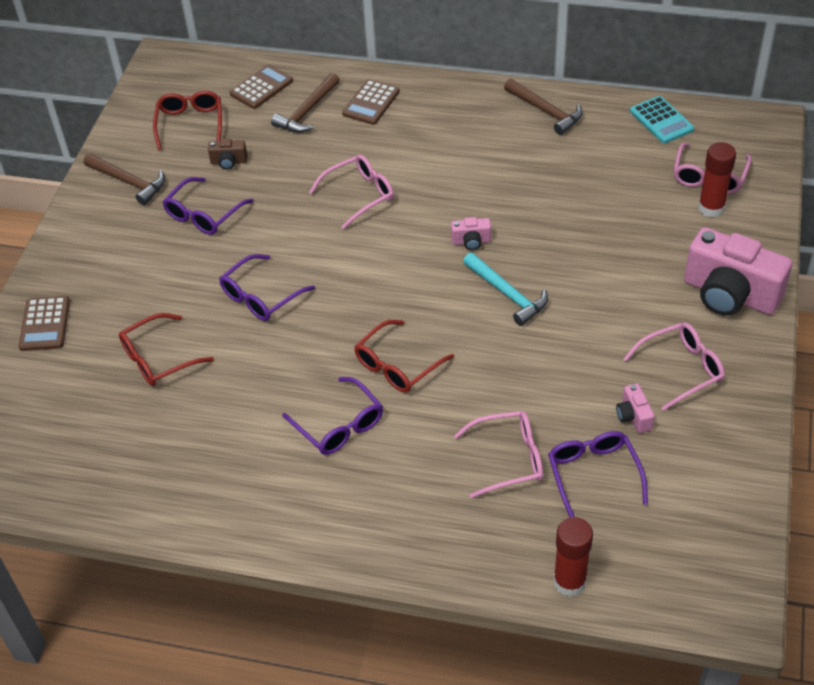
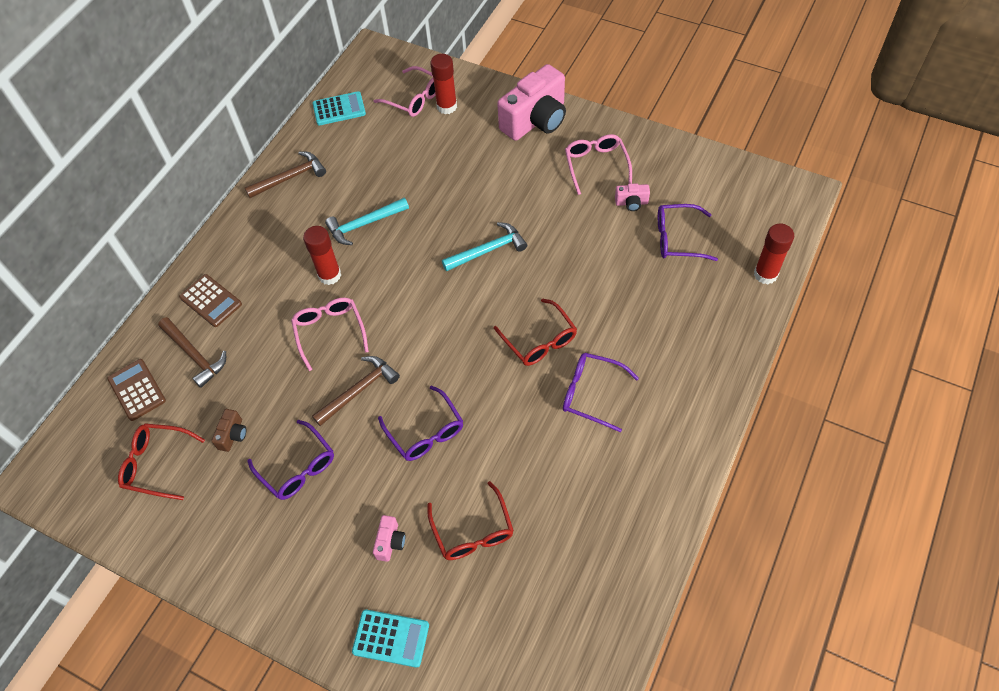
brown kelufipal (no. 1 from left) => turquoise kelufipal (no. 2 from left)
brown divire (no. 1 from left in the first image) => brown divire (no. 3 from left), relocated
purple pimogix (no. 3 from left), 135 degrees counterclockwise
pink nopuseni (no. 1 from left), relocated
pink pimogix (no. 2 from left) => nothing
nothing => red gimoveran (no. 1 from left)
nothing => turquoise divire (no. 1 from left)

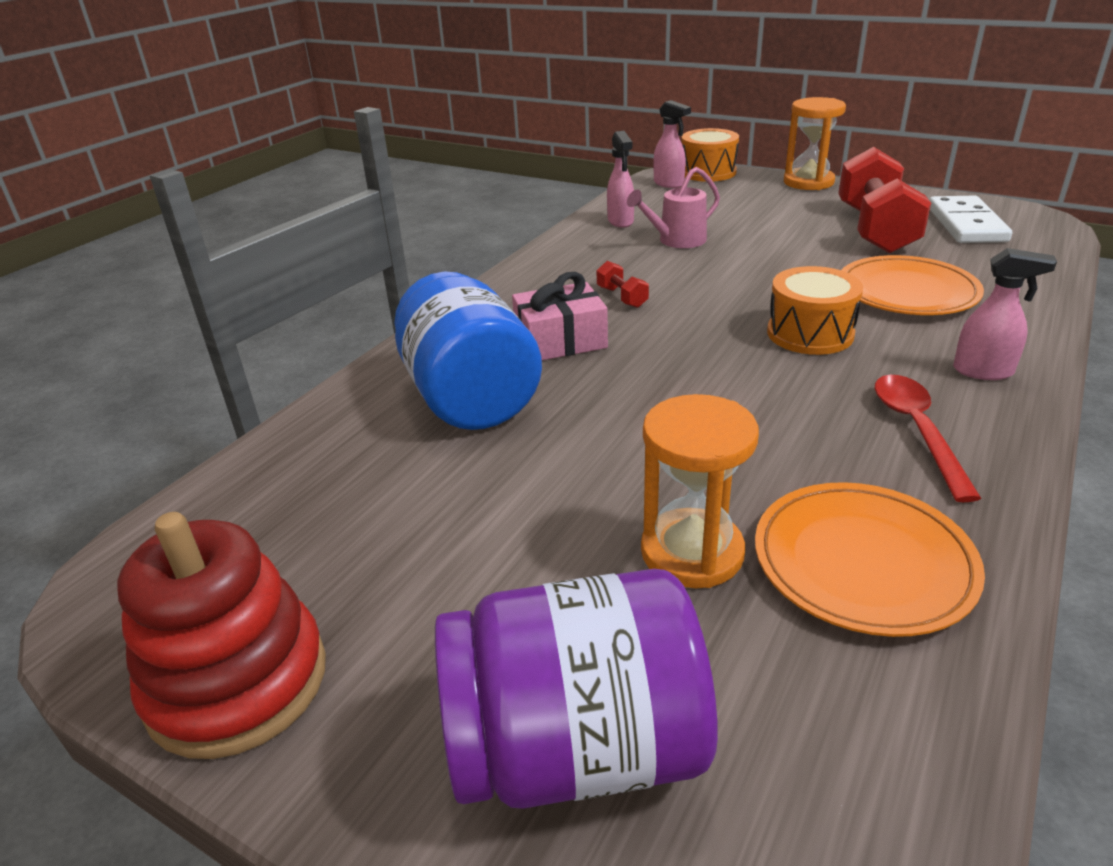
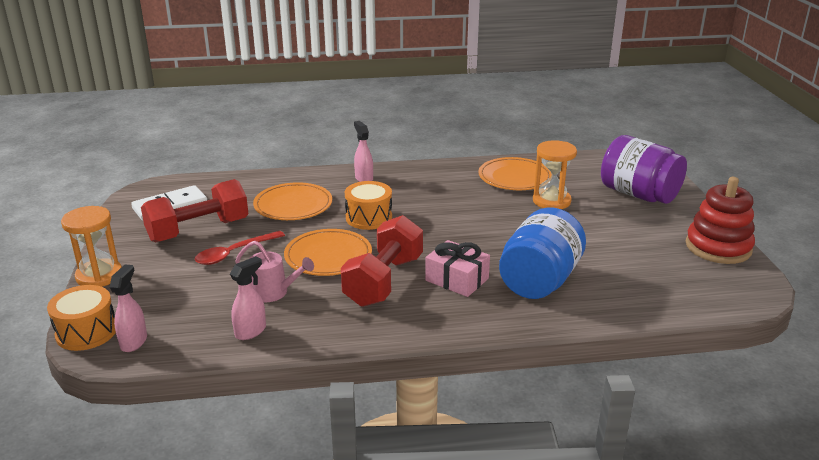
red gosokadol (no. 1 from left in the first image) => red gosokadol (no. 2 from left), x2.47
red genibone, relocated
nothing => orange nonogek (no. 2 from left)

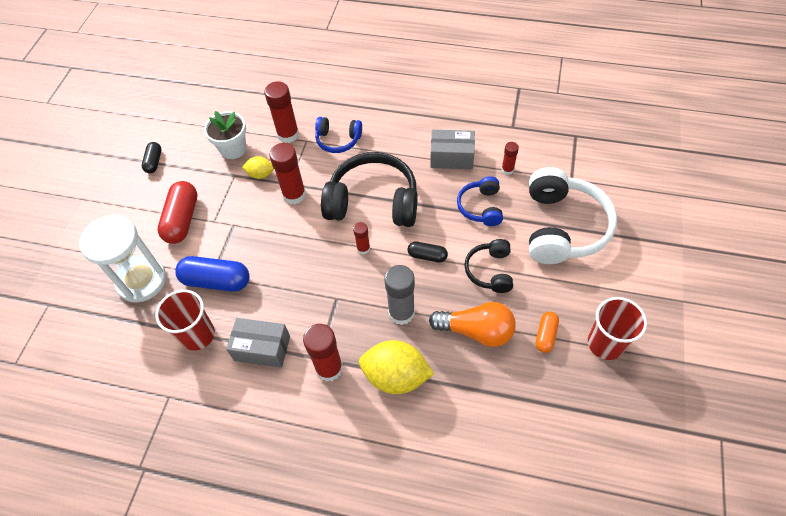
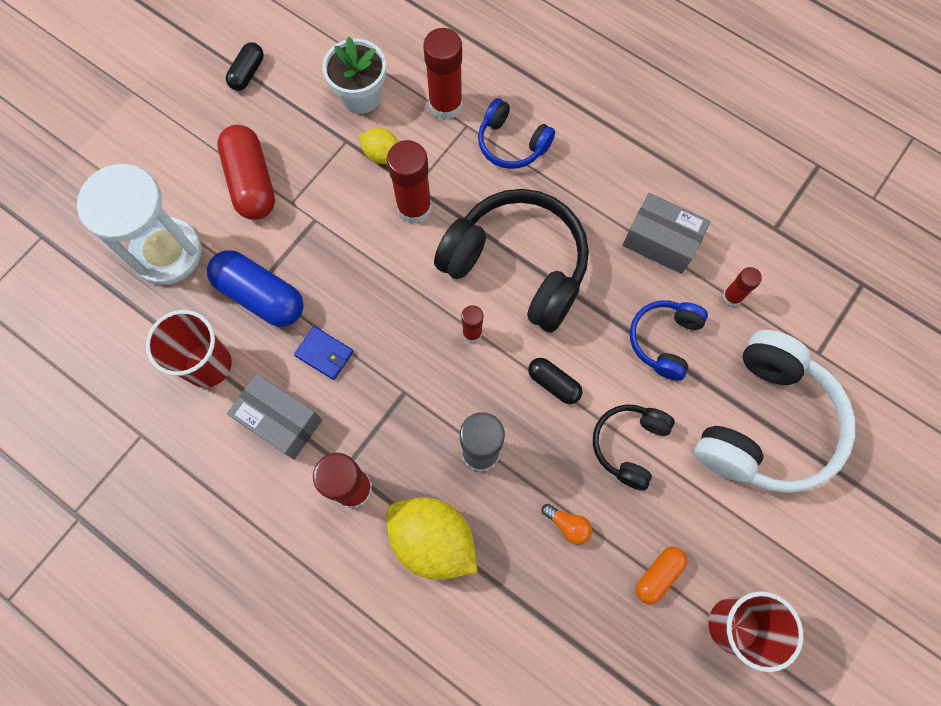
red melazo, 45 degrees counterclockwise
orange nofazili, x0.45
nothing => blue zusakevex

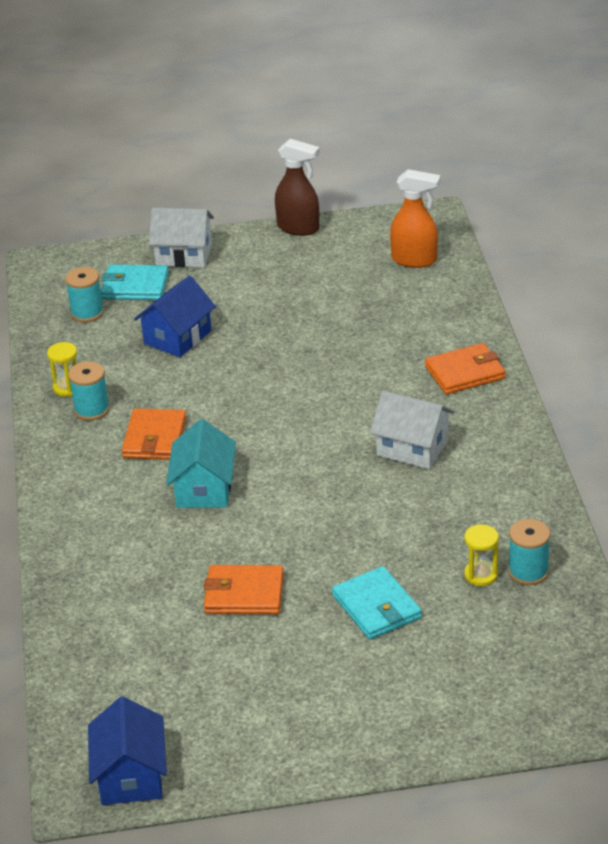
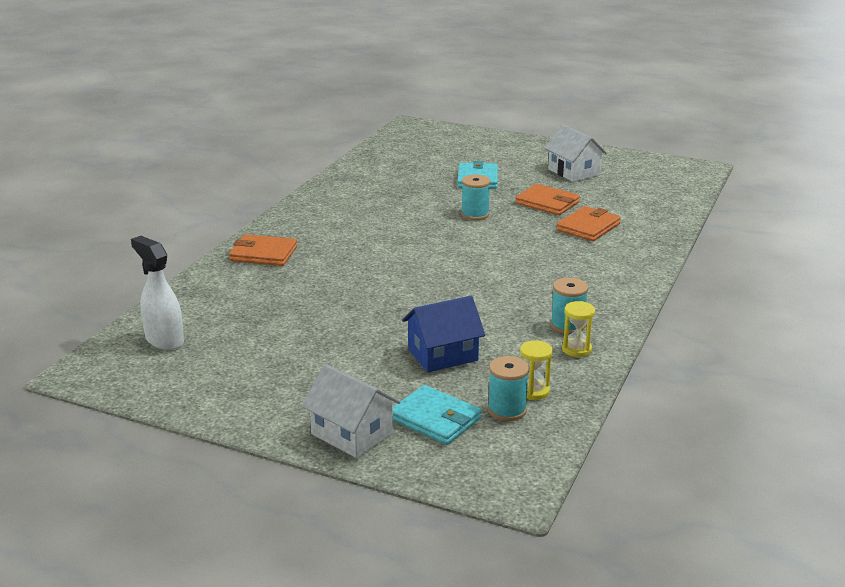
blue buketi (no. 1 from left) => nothing
orange zusakevex (no. 1 from left in the first image) => orange zusakevex (no. 3 from left), relocated
turquoise buketi => nothing
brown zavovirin => nothing
white buketi (no. 2 from left), relocated
orange zavovirin => white zavovirin
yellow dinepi (no. 2 from left in the first image) => yellow dinepi (no. 1 from left), relocated
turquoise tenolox (no. 3 from left in the first image) => turquoise tenolox (no. 1 from left), relocated

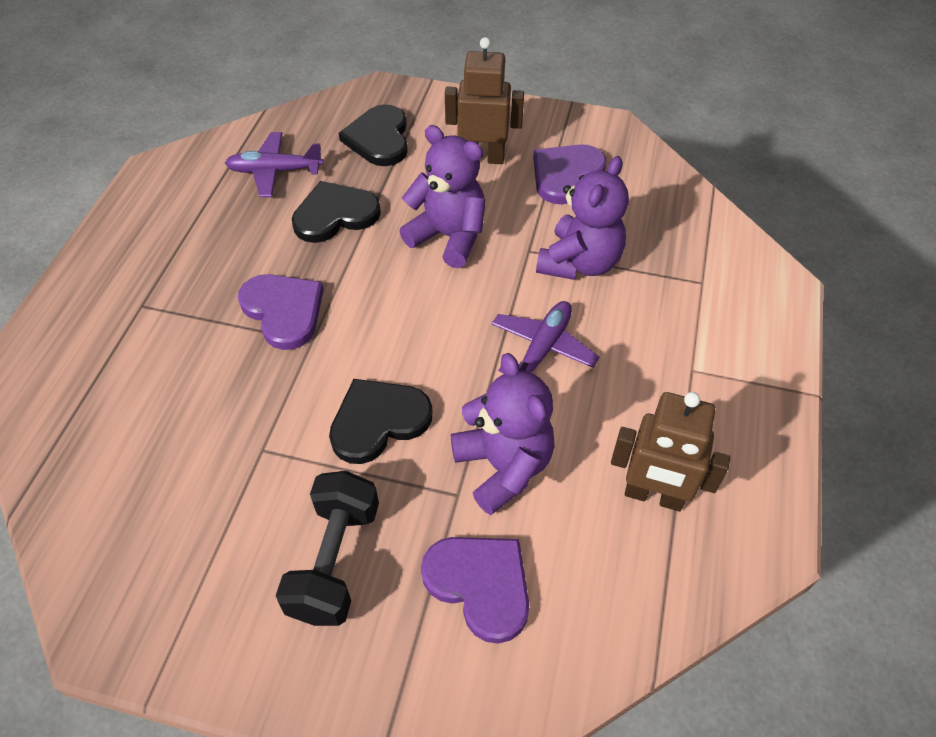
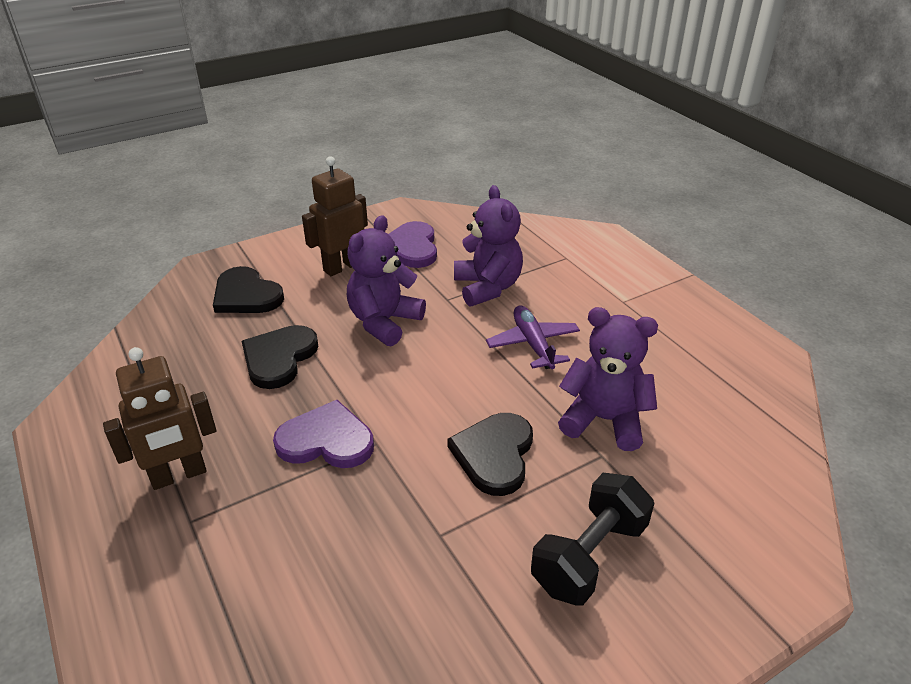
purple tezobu (no. 1 from left) => nothing
black gosokadol, 75 degrees clockwise
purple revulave (no. 1 from left), 45 degrees counterclockwise
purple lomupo (no. 2 from left) => nothing
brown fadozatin (no. 2 from left in the first image) => brown fadozatin (no. 1 from left), relocated

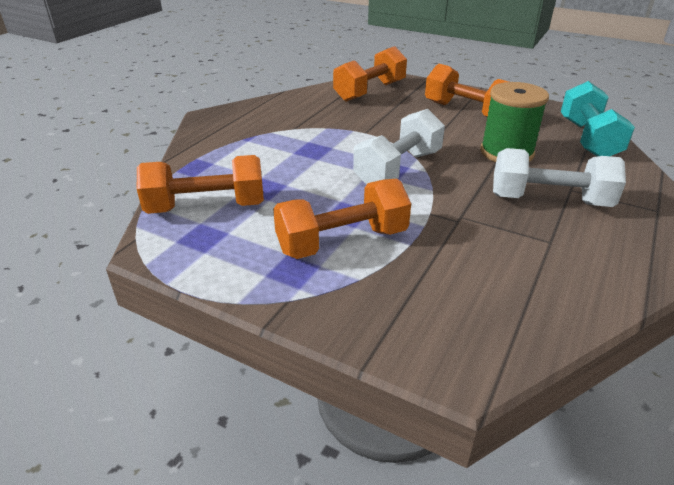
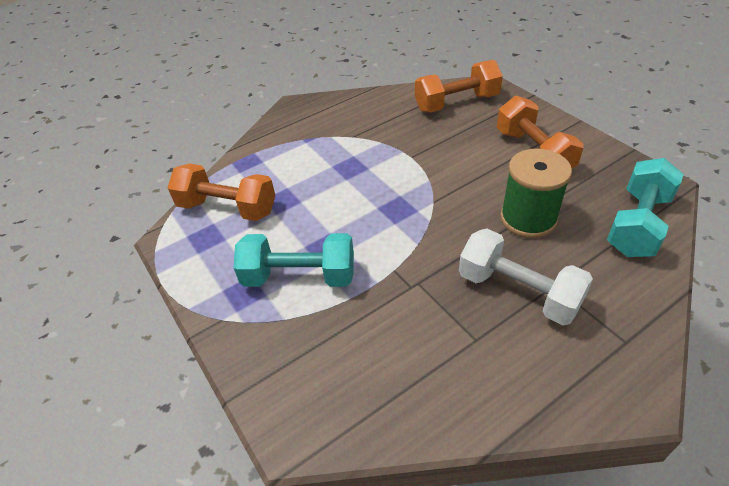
orange gosokadol (no. 2 from left) => turquoise gosokadol (no. 1 from left)
white gosokadol (no. 1 from left) => nothing

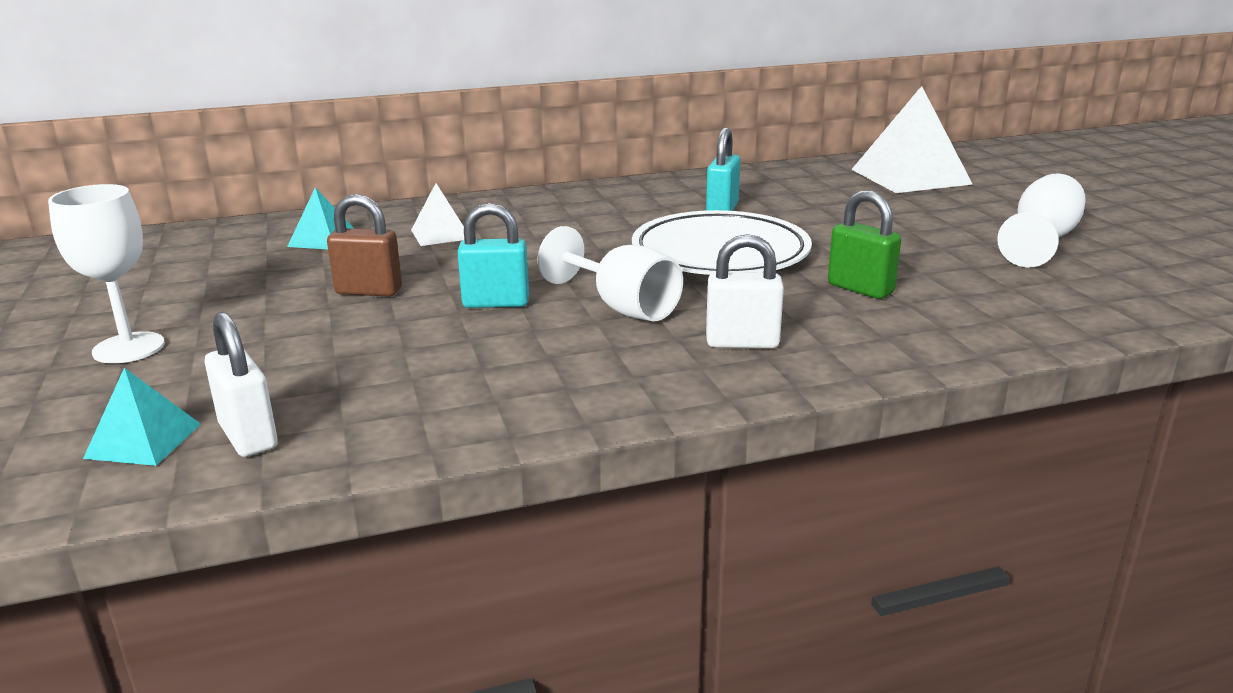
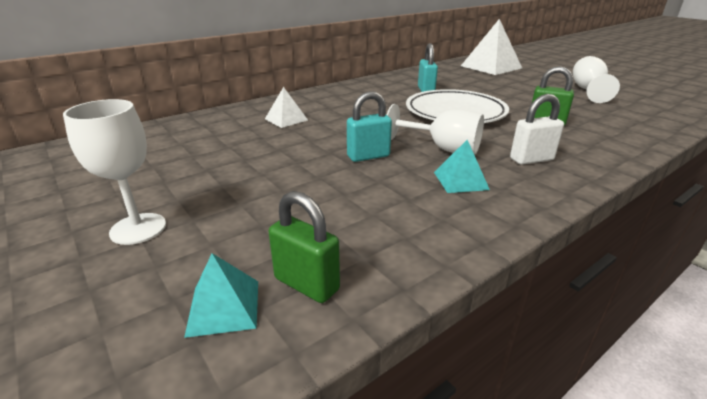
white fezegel (no. 1 from left) => green fezegel (no. 1 from left)
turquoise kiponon (no. 2 from left), relocated
brown fezegel => nothing

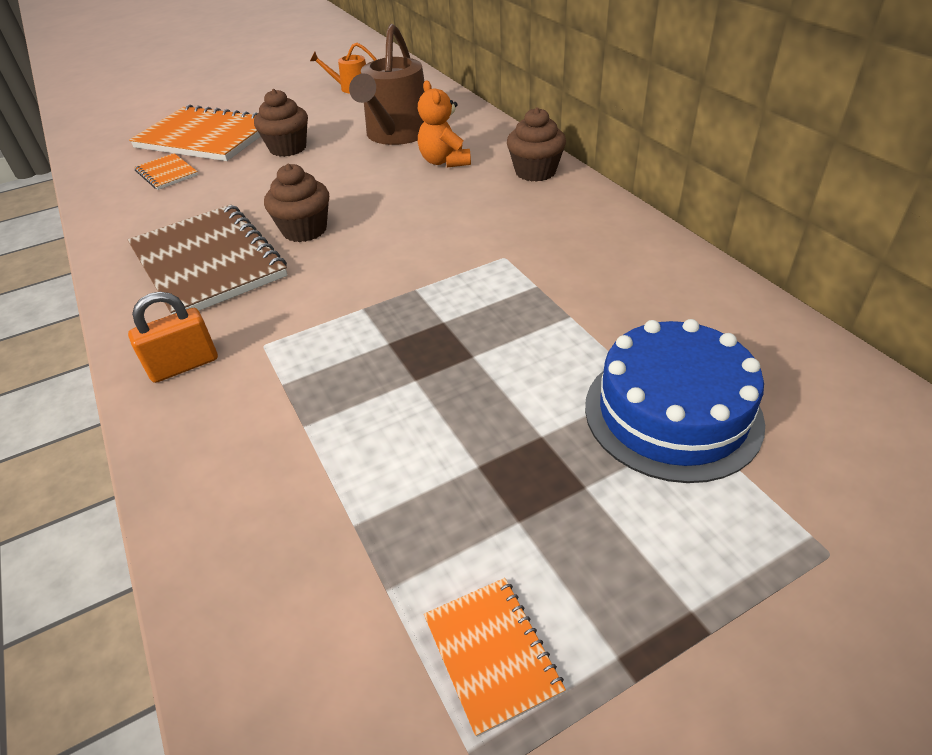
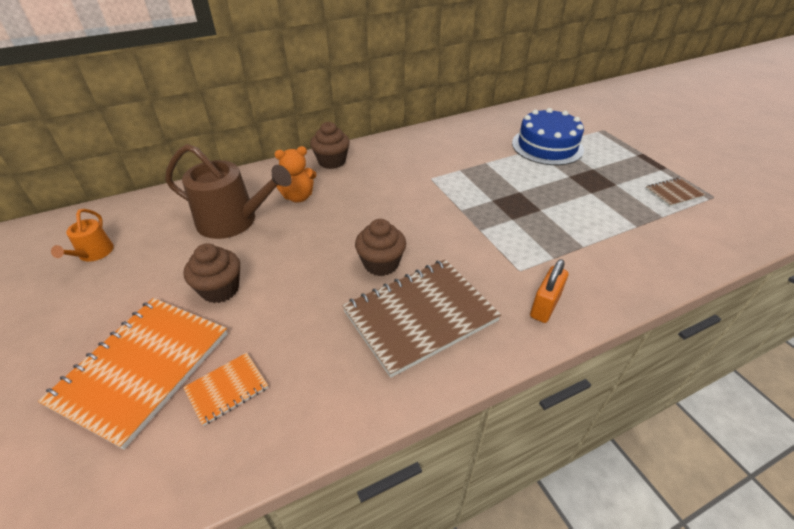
orange fezegel, 60 degrees clockwise
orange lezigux (no. 3 from left) => brown lezigux (no. 2 from left)

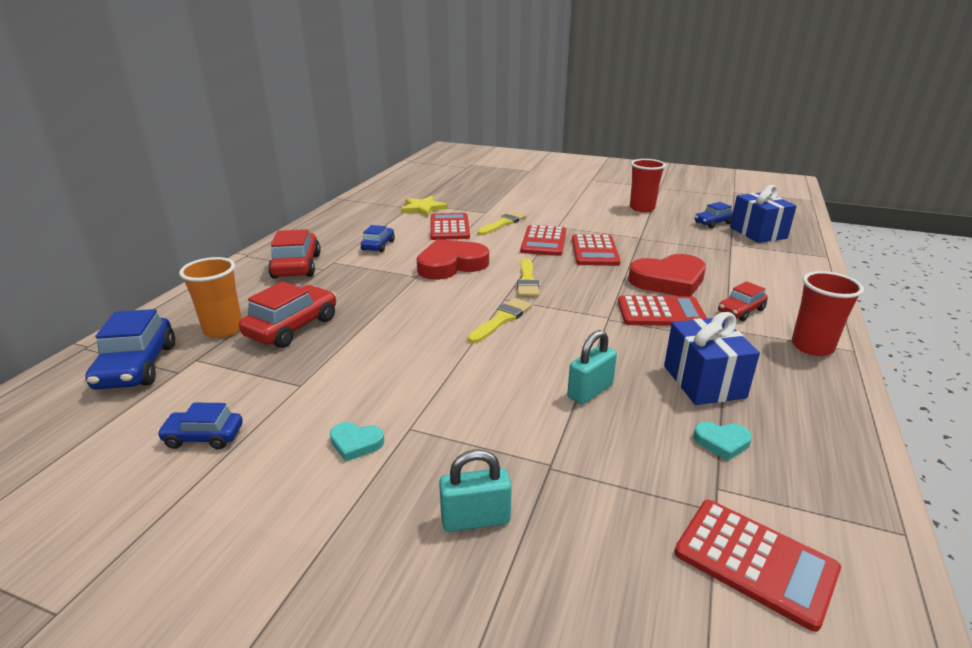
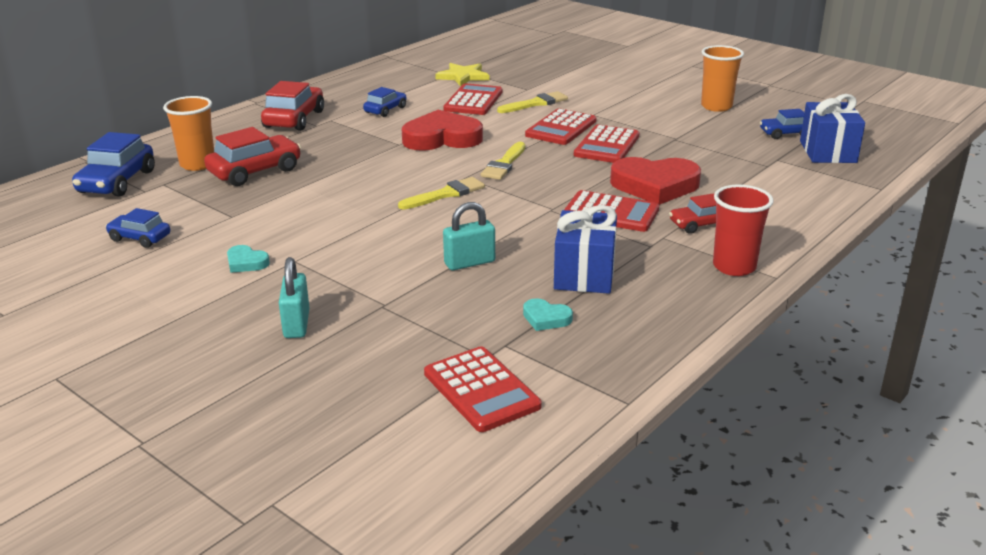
turquoise fezegel (no. 1 from left), 75 degrees clockwise
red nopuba (no. 1 from left) => orange nopuba (no. 2 from left)

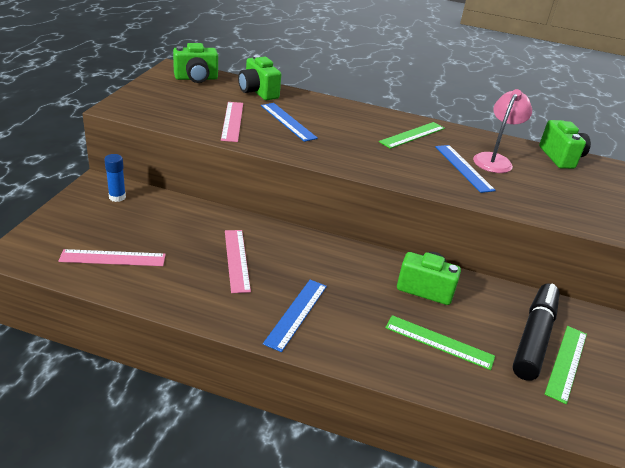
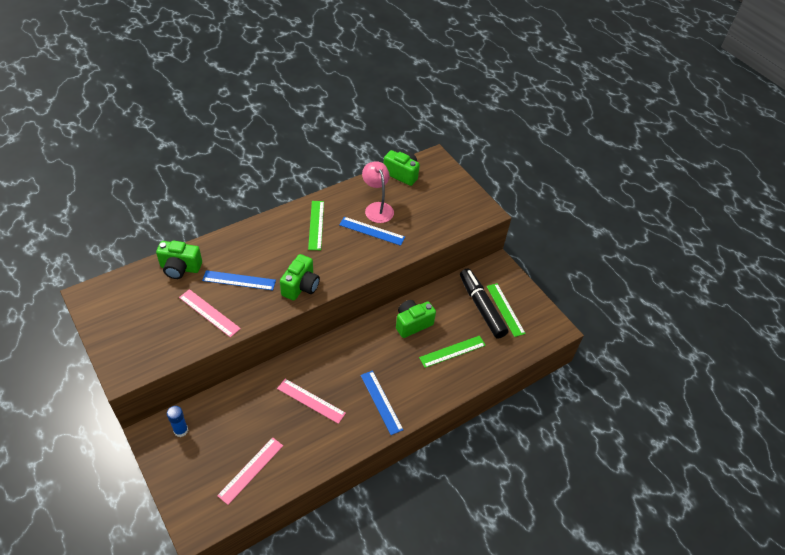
green nopuseni (no. 1 from left in the first image) => green nopuseni (no. 2 from left), relocated

